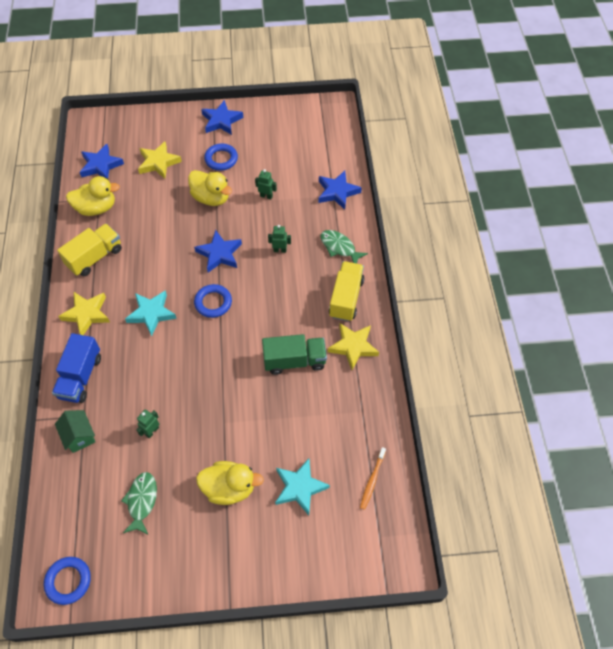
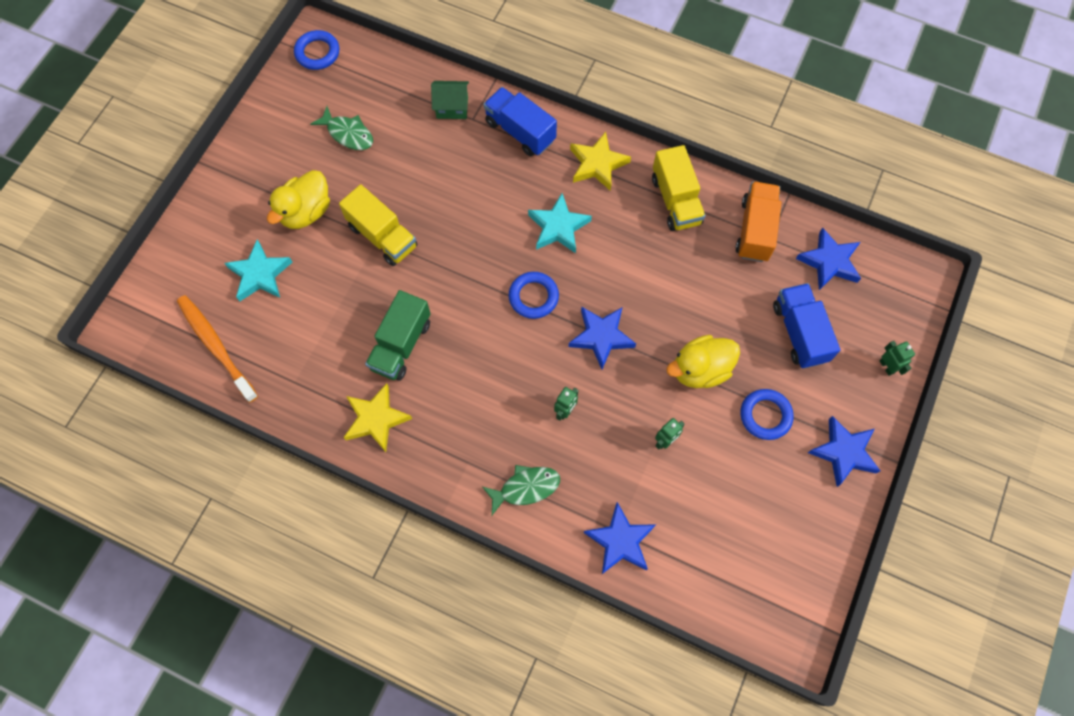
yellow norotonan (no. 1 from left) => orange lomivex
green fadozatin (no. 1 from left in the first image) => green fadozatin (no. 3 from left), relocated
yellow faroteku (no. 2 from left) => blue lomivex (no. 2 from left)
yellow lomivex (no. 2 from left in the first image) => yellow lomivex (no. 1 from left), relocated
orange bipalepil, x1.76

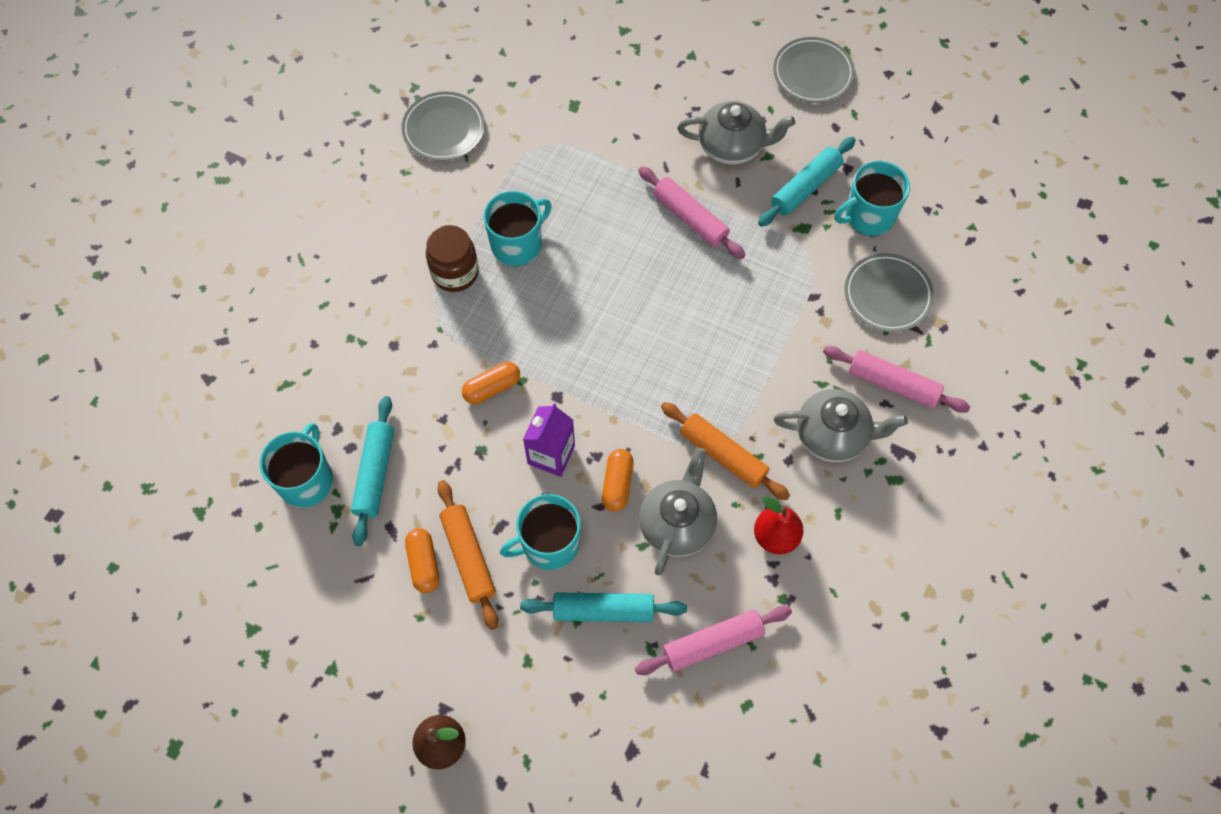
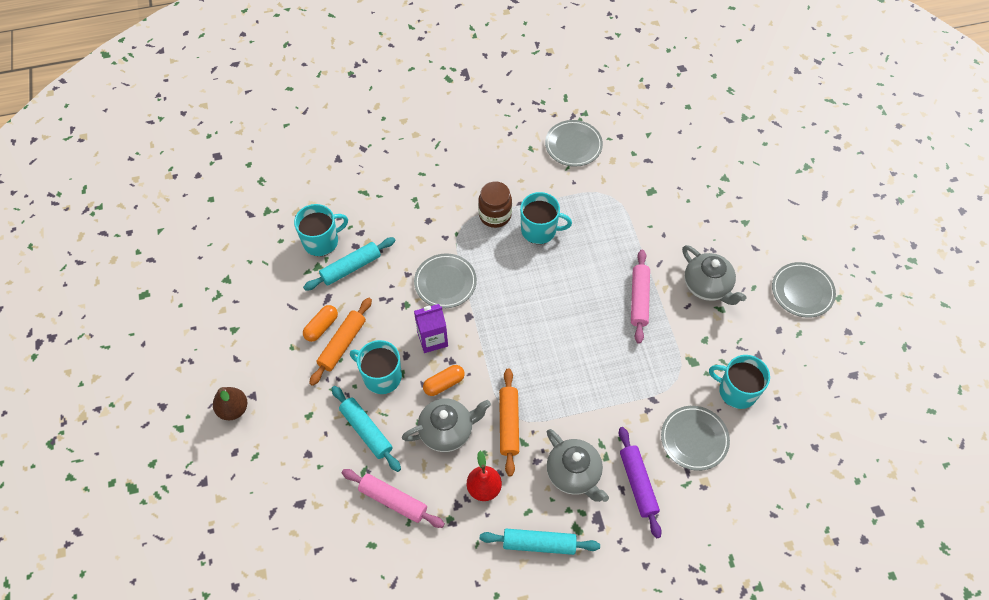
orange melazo (no. 2 from left) => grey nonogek (no. 1 from left)
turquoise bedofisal (no. 3 from left), relocated
pink bedofisal (no. 3 from left) => purple bedofisal

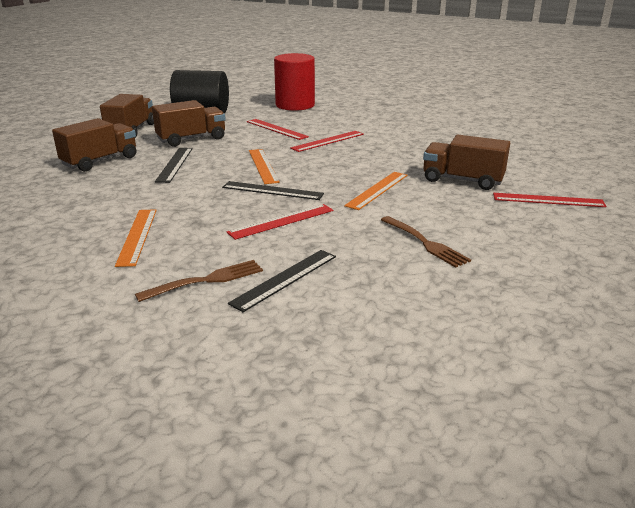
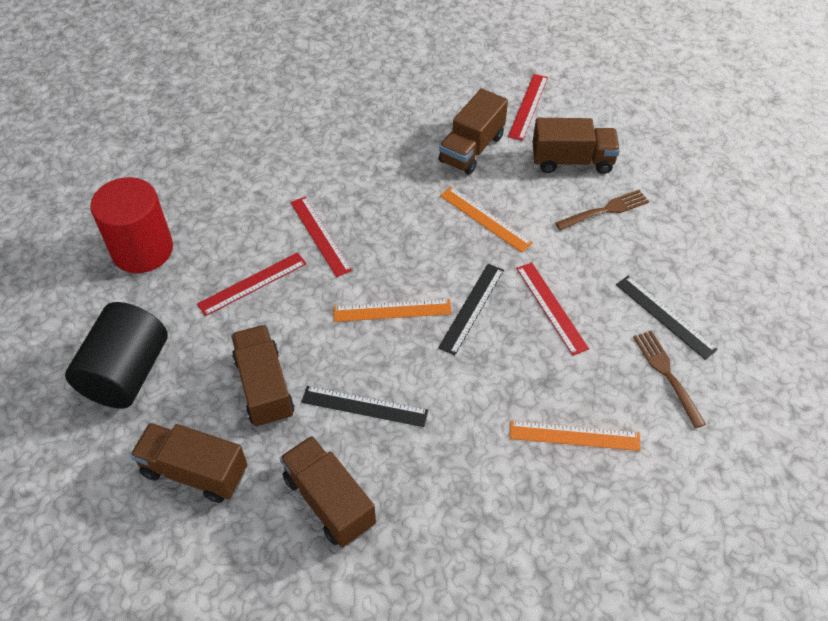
nothing => brown lomivex (no. 5 from left)

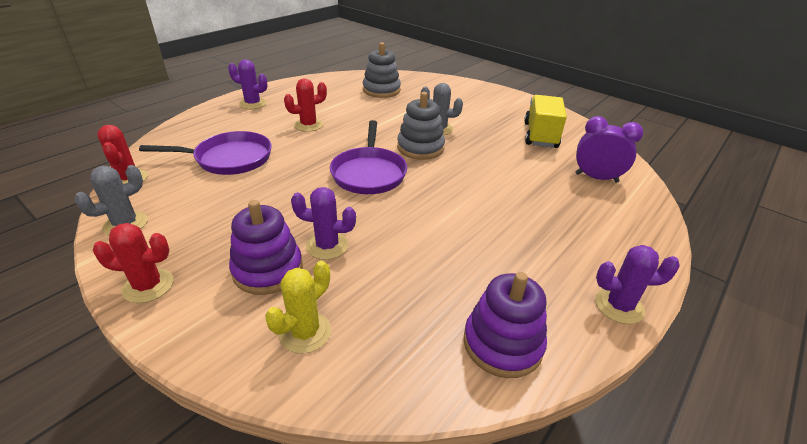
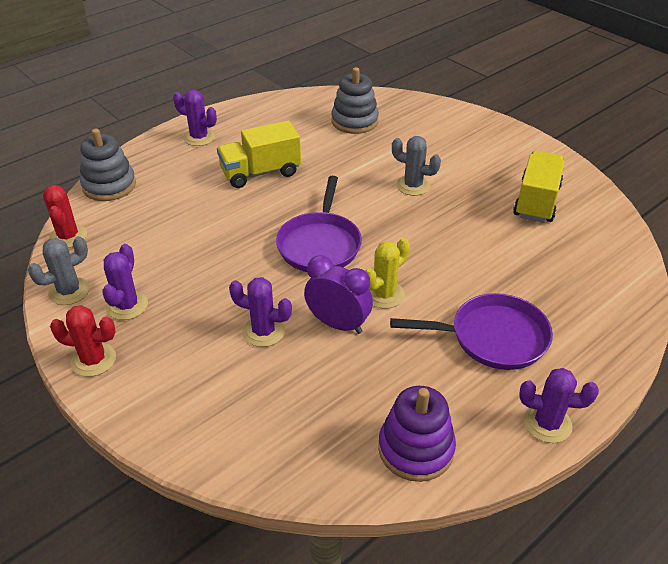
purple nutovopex (no. 1 from left in the first image) => purple nutovopex (no. 2 from left), relocated
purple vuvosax (no. 1 from left) => nothing
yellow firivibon, relocated
red firivibon (no. 3 from left) => yellow lomivex (no. 1 from left)
grey vuvosax (no. 2 from left in the first image) => grey vuvosax (no. 1 from left), relocated
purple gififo, relocated
nothing => purple firivibon (no. 1 from left)

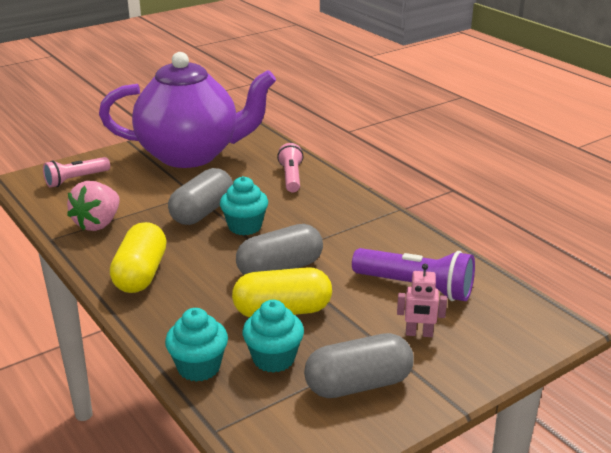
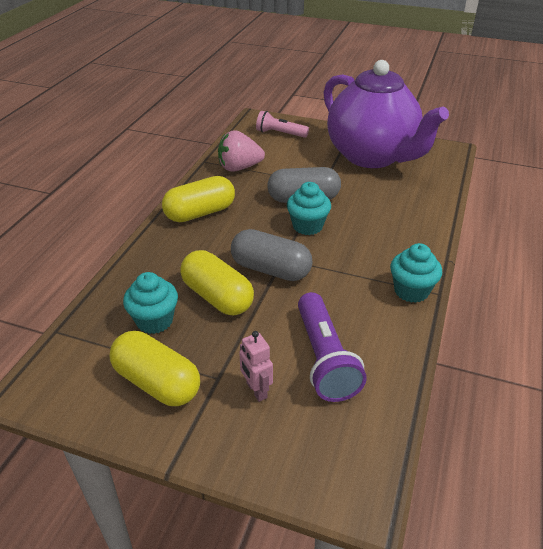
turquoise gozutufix (no. 1 from left in the first image) => turquoise gozutufix (no. 3 from left), relocated
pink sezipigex (no. 2 from left) => nothing
grey melazo (no. 3 from left) => yellow melazo (no. 1 from left)

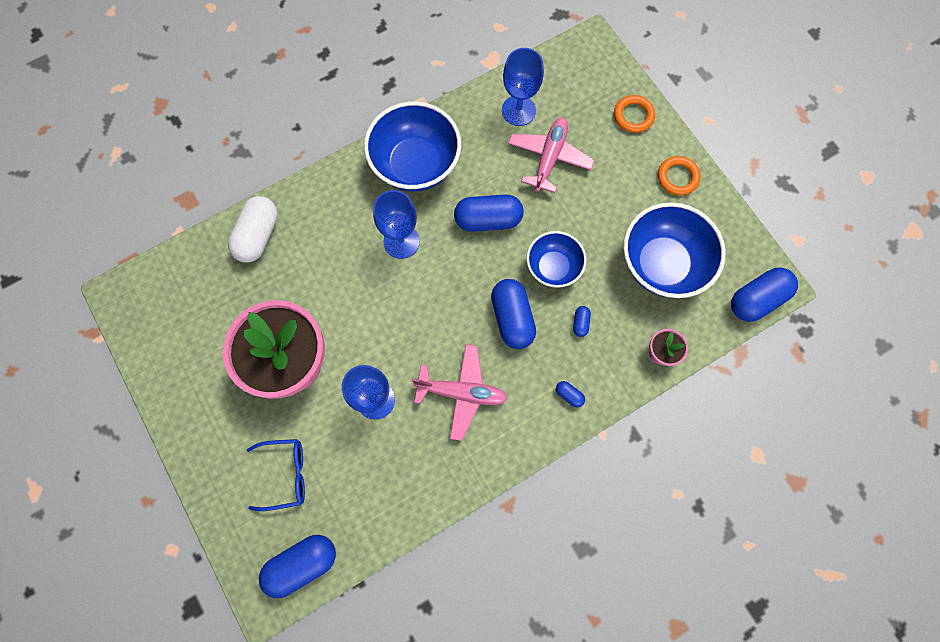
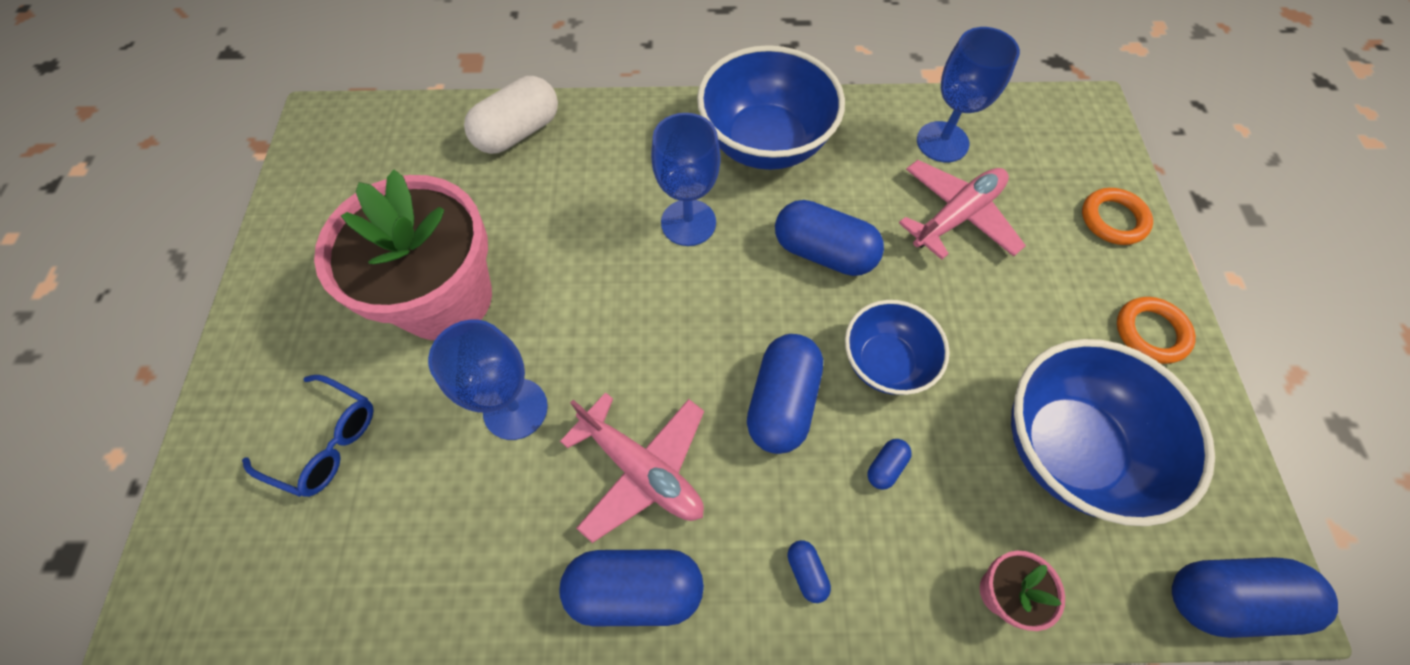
blue melazo (no. 1 from left), relocated

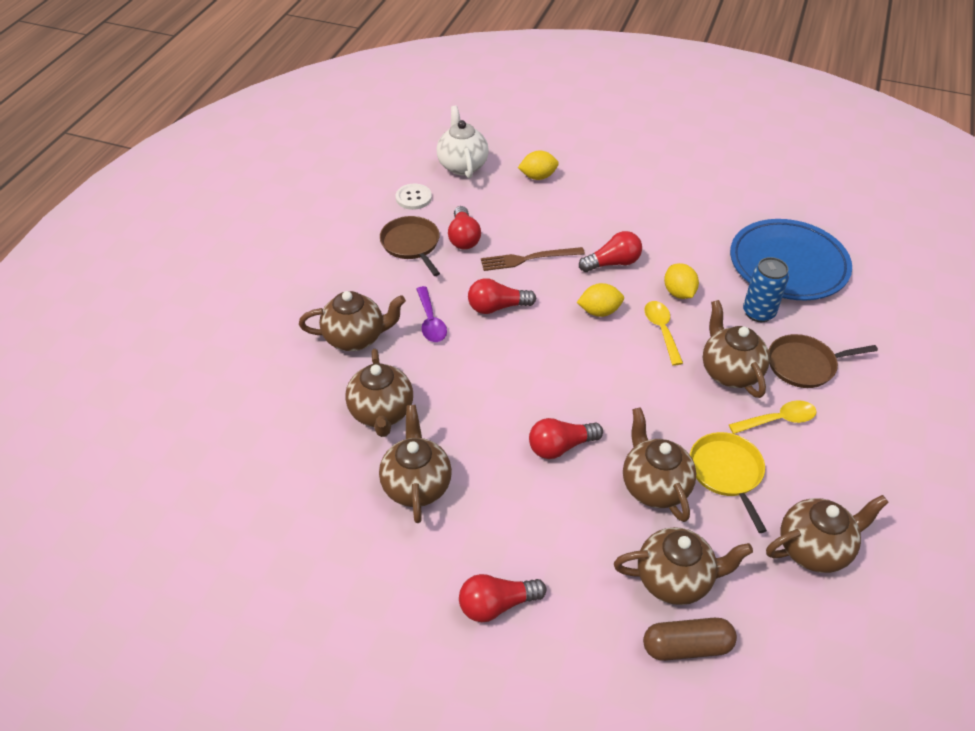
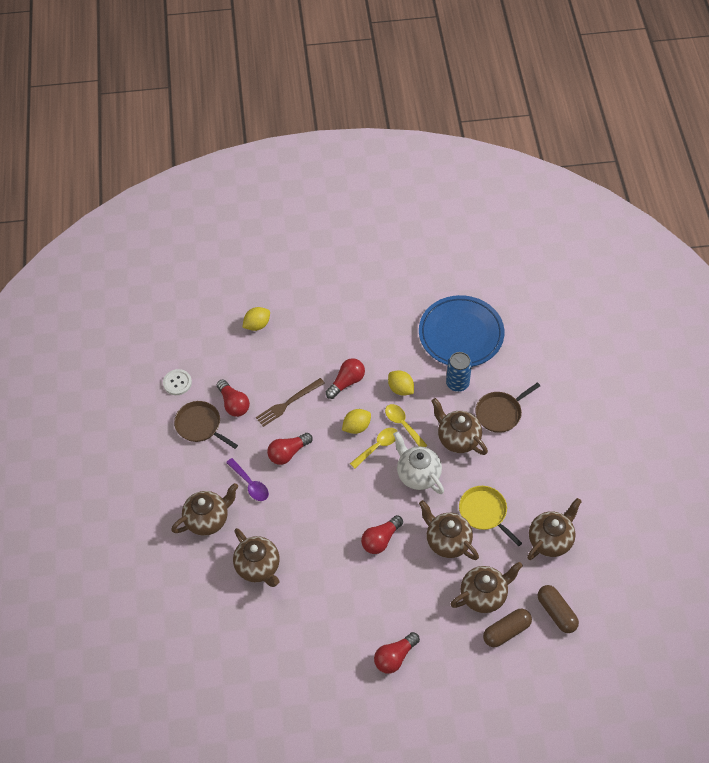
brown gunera (no. 3 from left) => nothing
white gunera, relocated
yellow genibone (no. 2 from left in the first image) => yellow genibone (no. 1 from left), relocated
nothing => brown melazo (no. 2 from left)

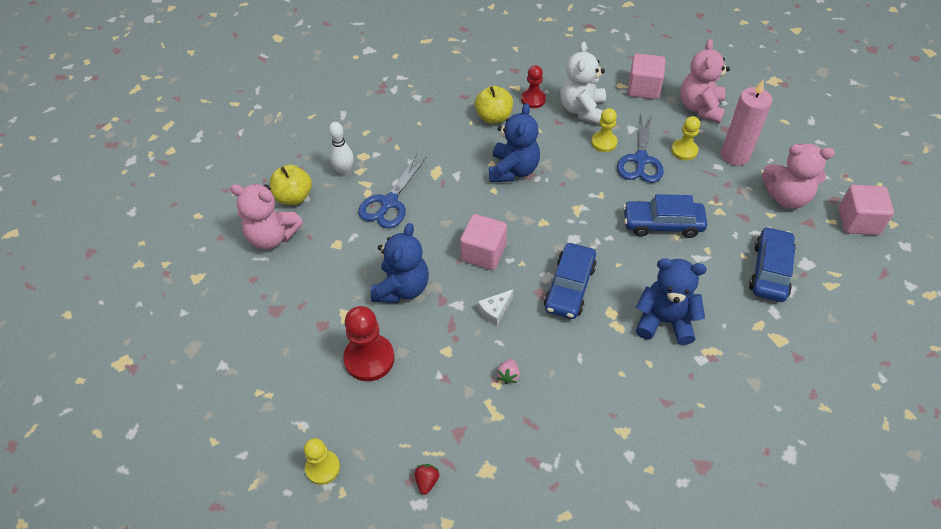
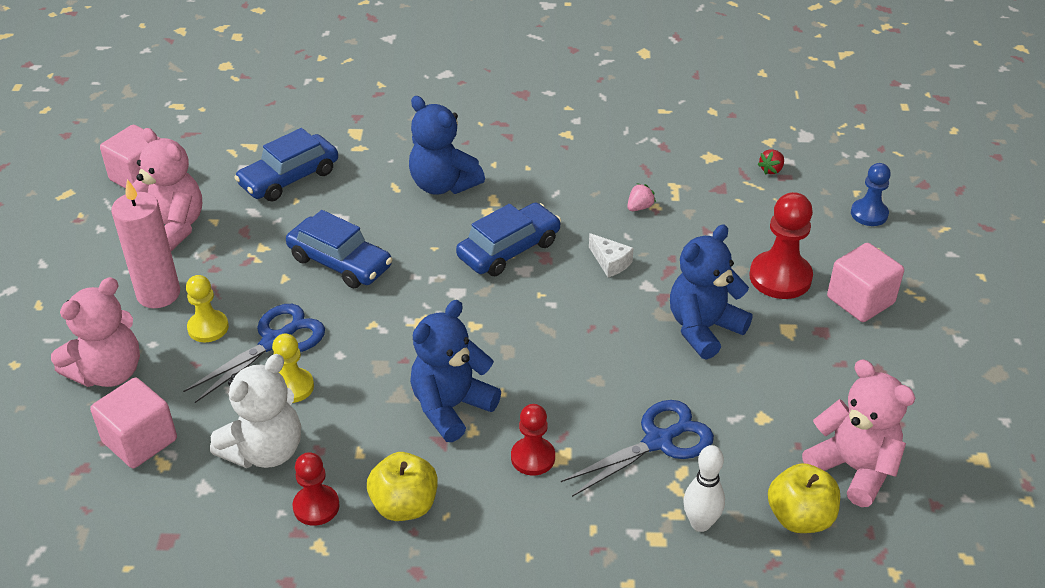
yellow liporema (no. 1 from left) => blue liporema
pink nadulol (no. 1 from left in the first image) => pink nadulol (no. 3 from left), relocated
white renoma, 60 degrees clockwise
nothing => red liporema (no. 2 from left)

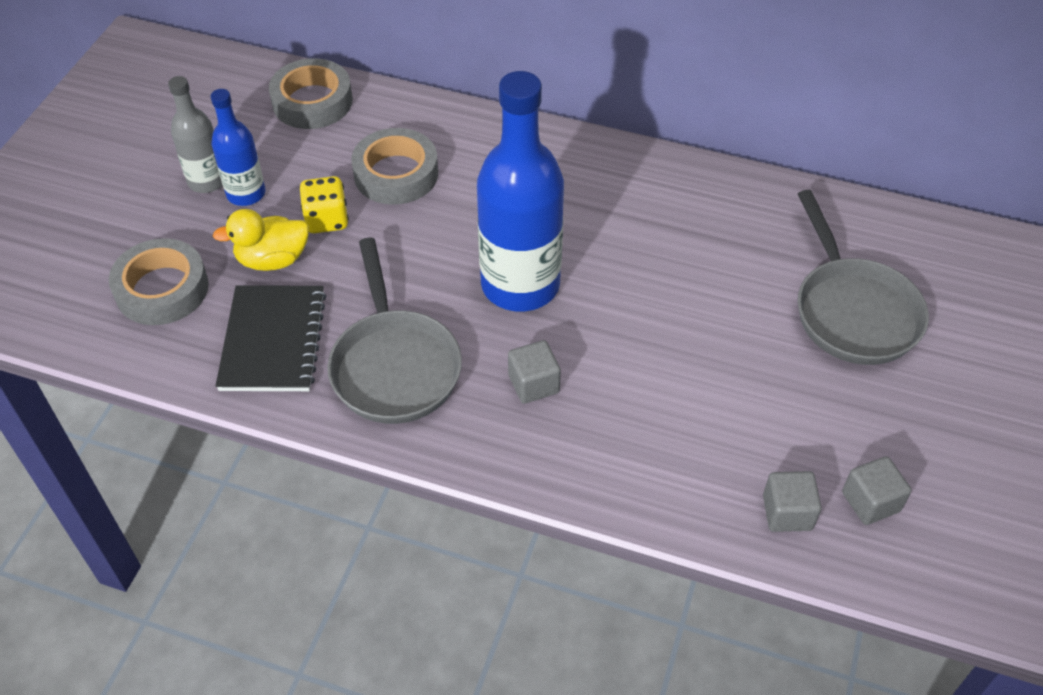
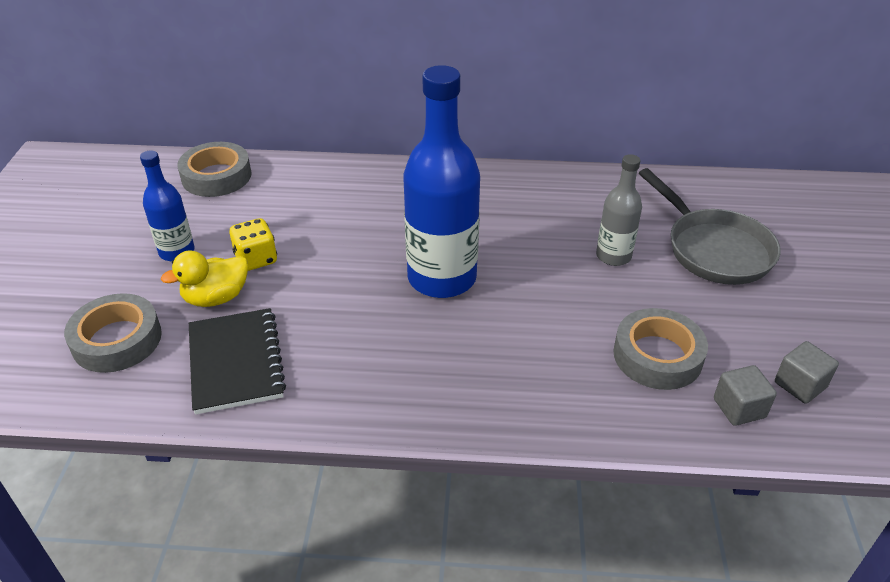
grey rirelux, relocated
grey nutovopex (no. 1 from left) => nothing
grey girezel (no. 3 from left), relocated
grey nadulol (no. 1 from left) => nothing

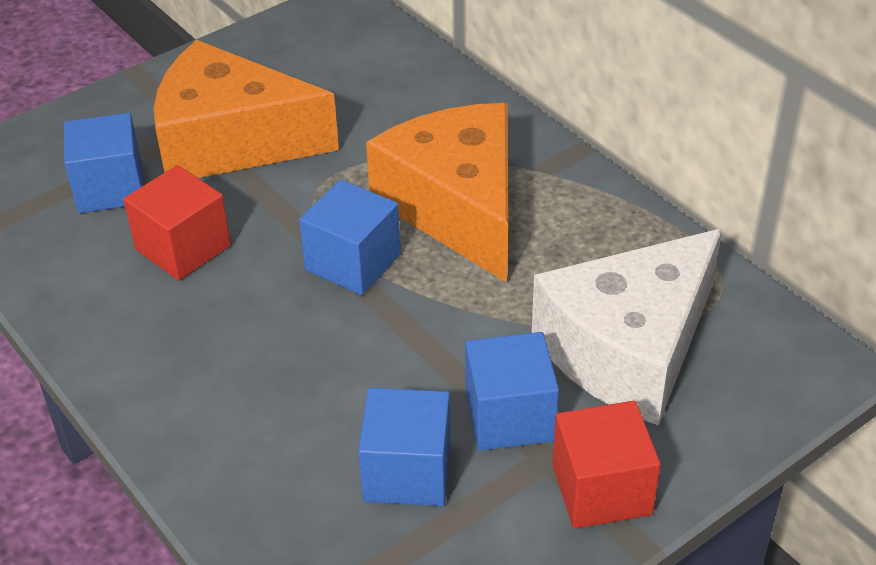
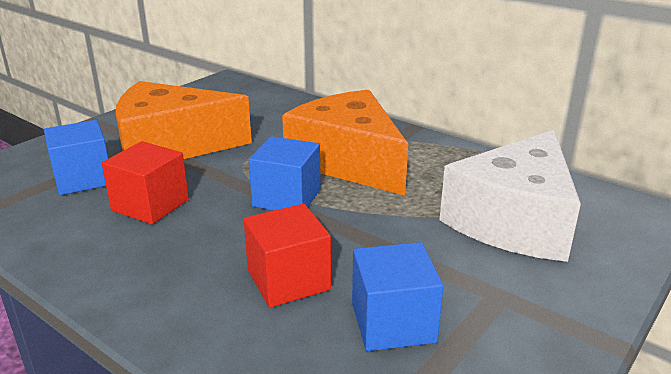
blue nadulol (no. 4 from left) => nothing
red nadulol (no. 2 from left), relocated

